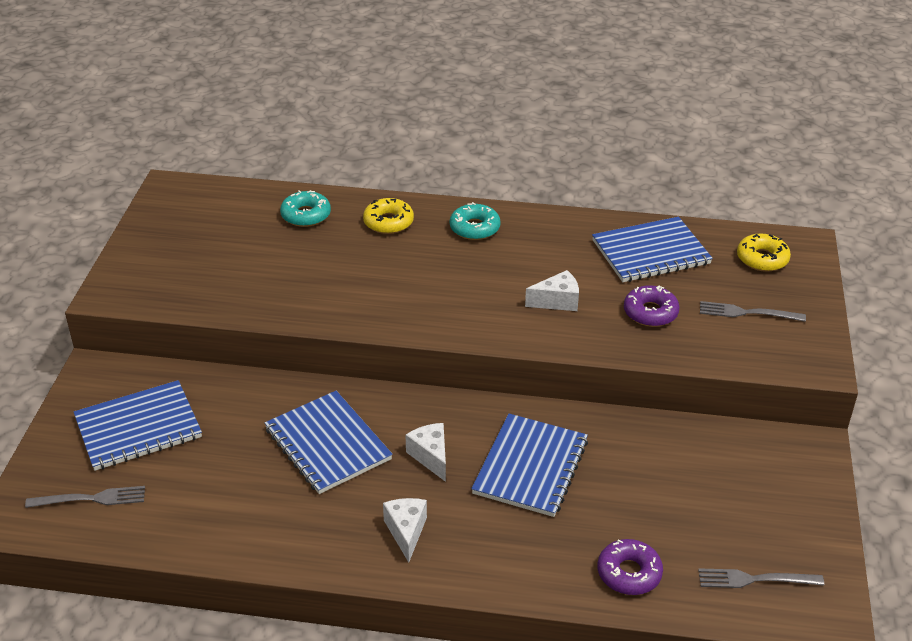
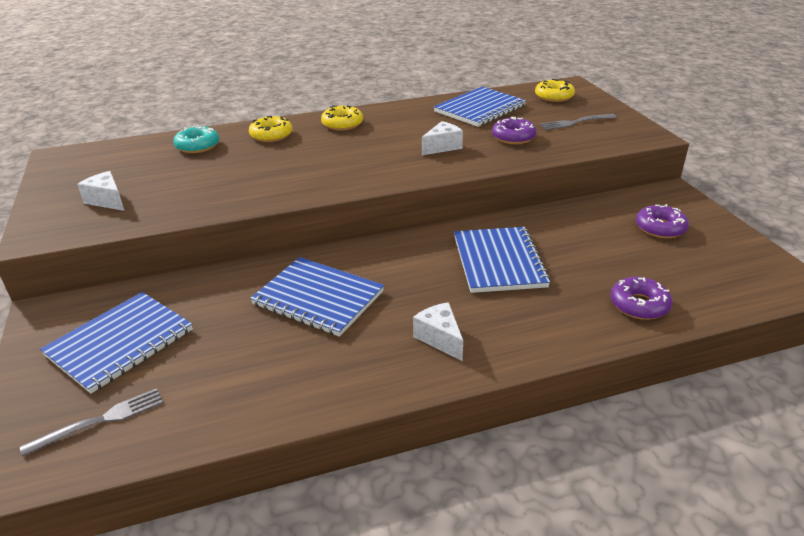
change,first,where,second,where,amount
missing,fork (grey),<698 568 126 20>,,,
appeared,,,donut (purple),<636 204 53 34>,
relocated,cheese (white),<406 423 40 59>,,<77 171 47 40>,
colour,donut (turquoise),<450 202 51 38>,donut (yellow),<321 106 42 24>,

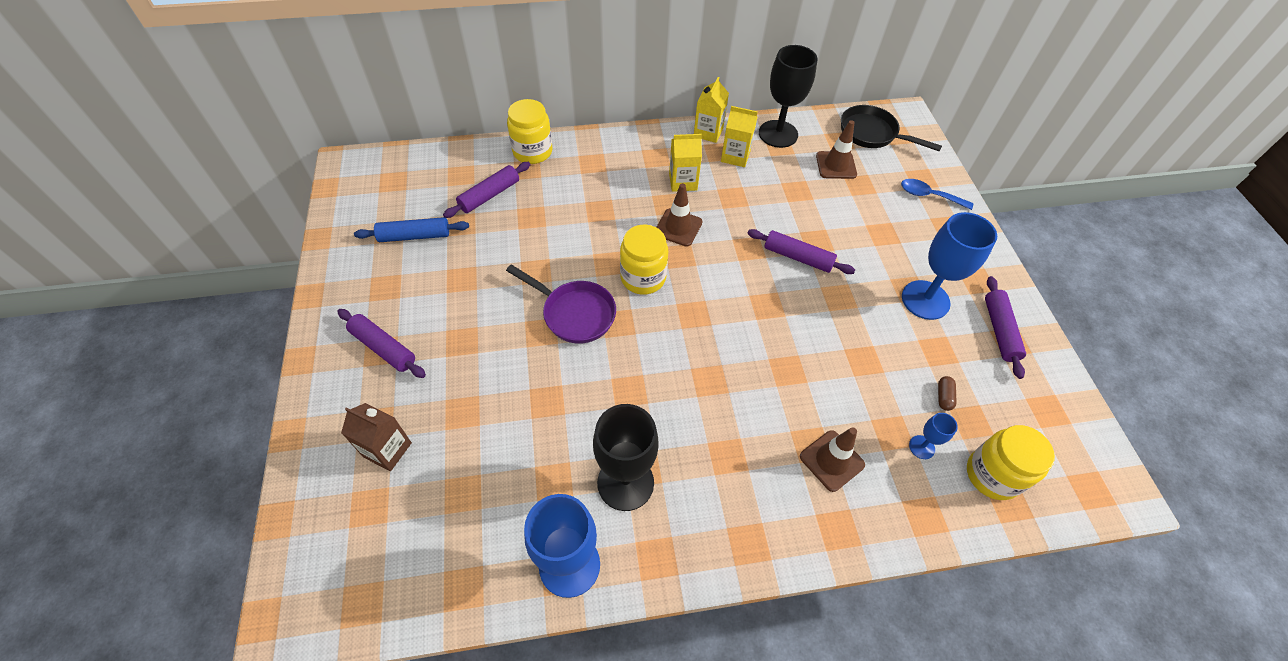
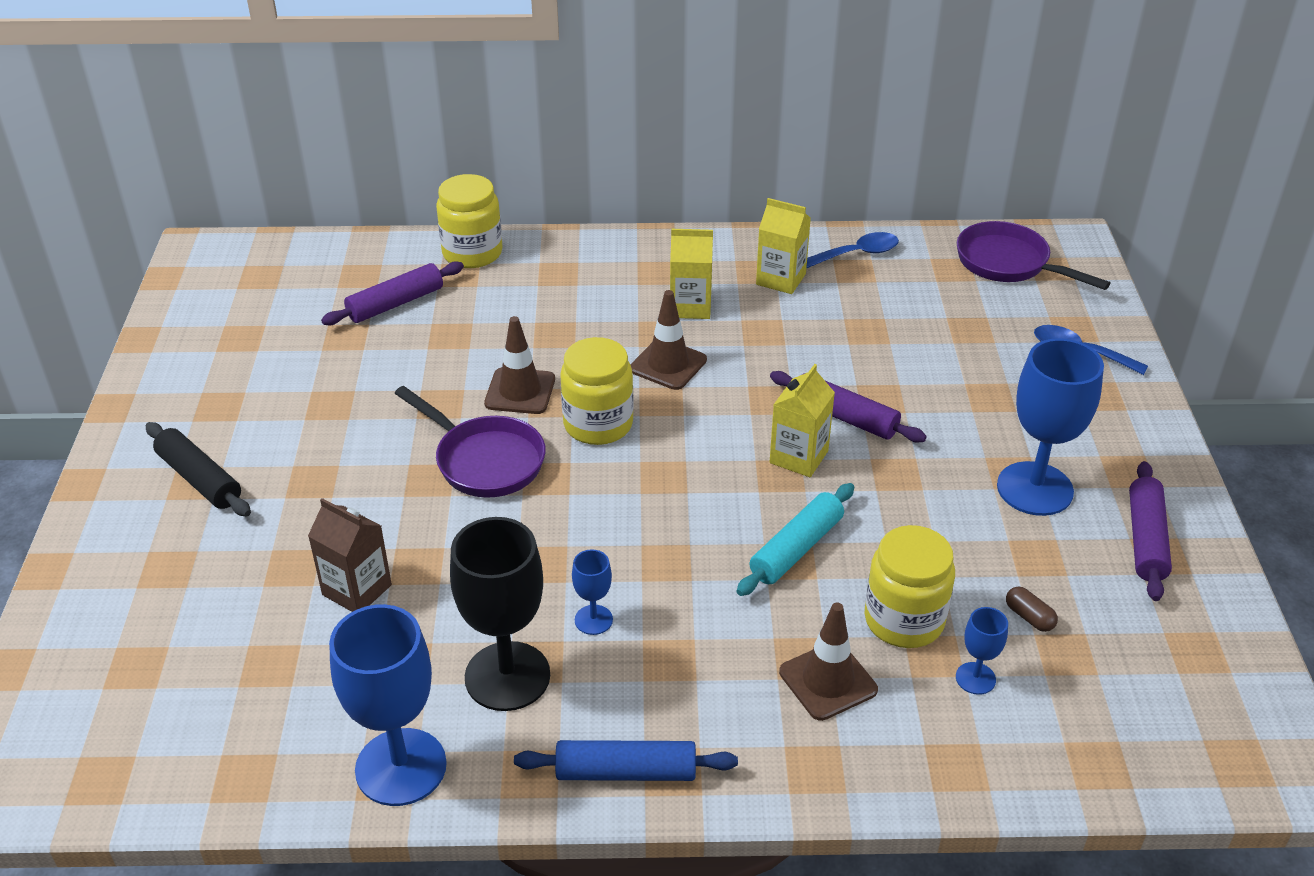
change,first,where,second,where,amount
appeared,,,goblet (blue),<572 549 41 86>,
appeared,,,rolling pin (turquoise),<737 483 117 113>,
relocated,carton (brown),<341 403 71 68>,,<308 498 84 114>,
relocated,rolling pin (blue),<354 217 115 25>,,<514 740 224 41>,
relocated,carton (yellow),<694 77 35 66>,,<770 364 65 113>,
relocated,traffic cone (brown),<816 120 41 59>,,<484 316 71 98>,
relocated,jar (yellow),<967 425 88 75>,,<865 525 90 123>,
exchanged,goblet (black),<759 45 58 103>,spoon (blue),<806 232 93 37>,
colour,rolling pin (purple),<337 309 89 69>,rolling pin (black),<146 422 105 94>,
colour,pan (black),<841 105 101 46>,pan (purple),<957 221 153 69>,
spun,capsule (brown),<938 376 19 35>,,<1006 586 52 46>,60 degrees counterclockwise

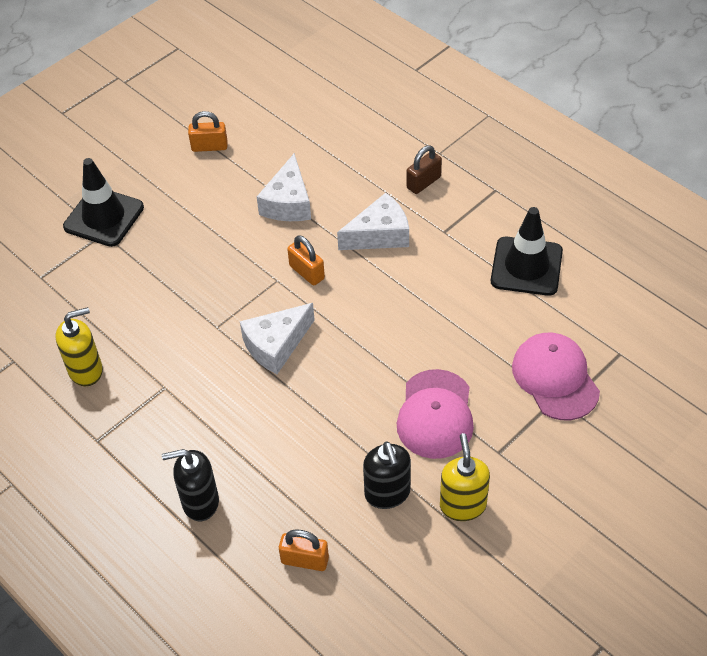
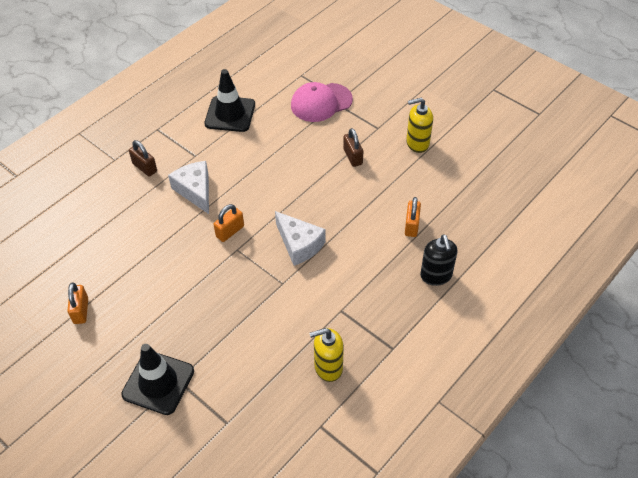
change,first,where,second,where,amount
missing,cheese (white),<257 153 54 68>,,,
missing,soap dispenser (black),<363 441 48 68>,,,
relocated,padlock (orange),<279 529 50 42>,,<405 197 16 40>,
exchanged,cap (pink),<397 369 77 90>,padlock (brown),<343 128 20 39>,
spun,soap dispenser (yellow),<56 307 47 79>,,<310 328 34 54>,75 degrees counterclockwise

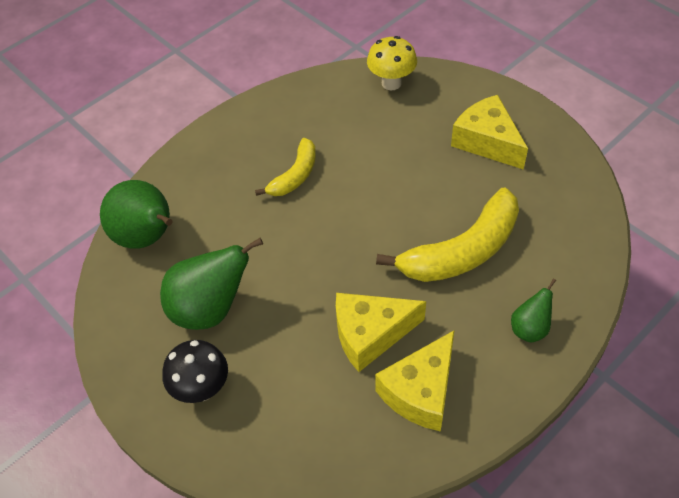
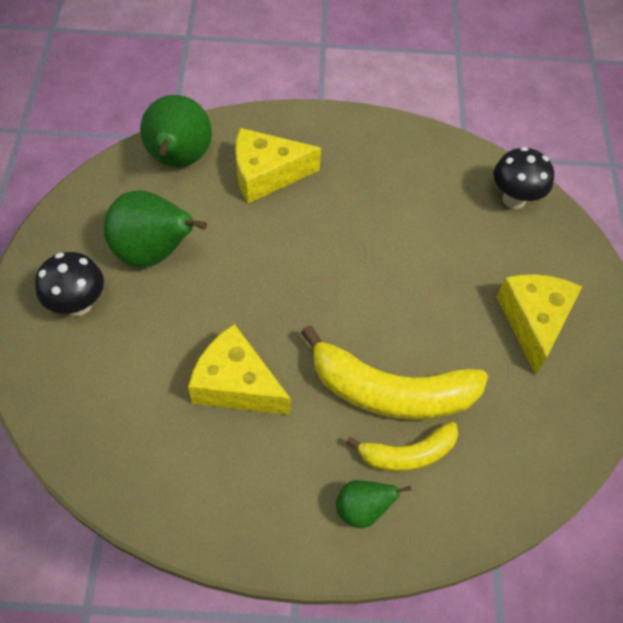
change,first,where,second,where,amount
relocated,banana (yellow),<255 138 61 58>,,<346 422 112 50>,
relocated,cheese (yellow),<375 330 80 102>,,<235 128 86 75>,
colour,mushroom (yellow),<367 36 50 54>,mushroom (black),<493 147 61 62>,

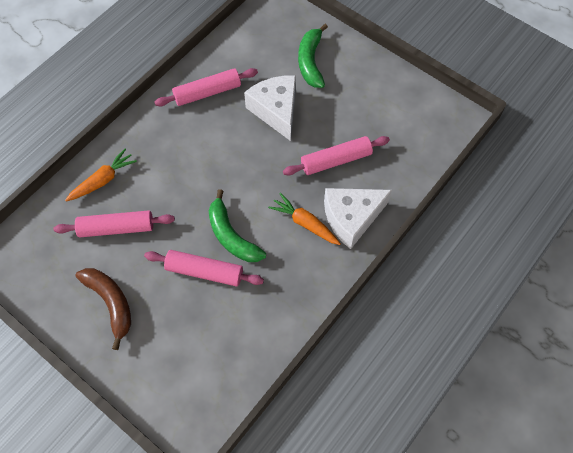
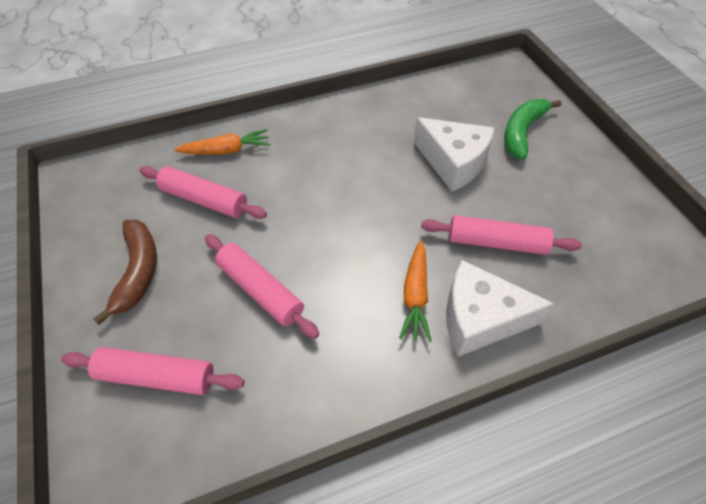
change,first,where,second,where,amount
missing,banana (green),<209 189 57 73>,,,
relocated,rolling pin (pink),<154 68 104 39>,,<61 347 183 48>,
spun,cheese (white),<244 75 52 66>,,<414 117 80 74>,120 degrees clockwise
spun,carrot (orange),<268 193 73 52>,,<399 241 32 101>,150 degrees counterclockwise

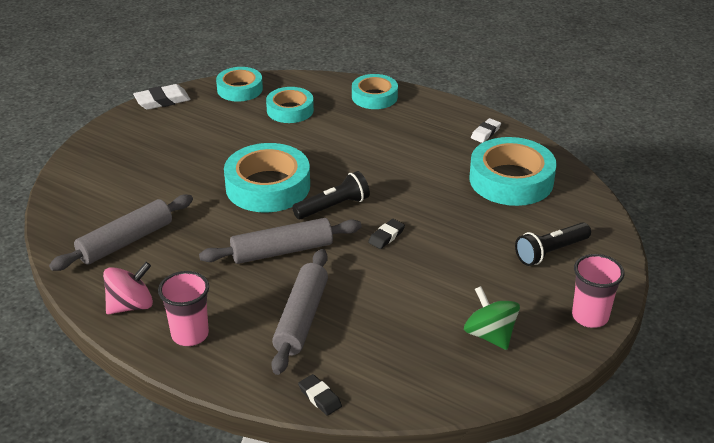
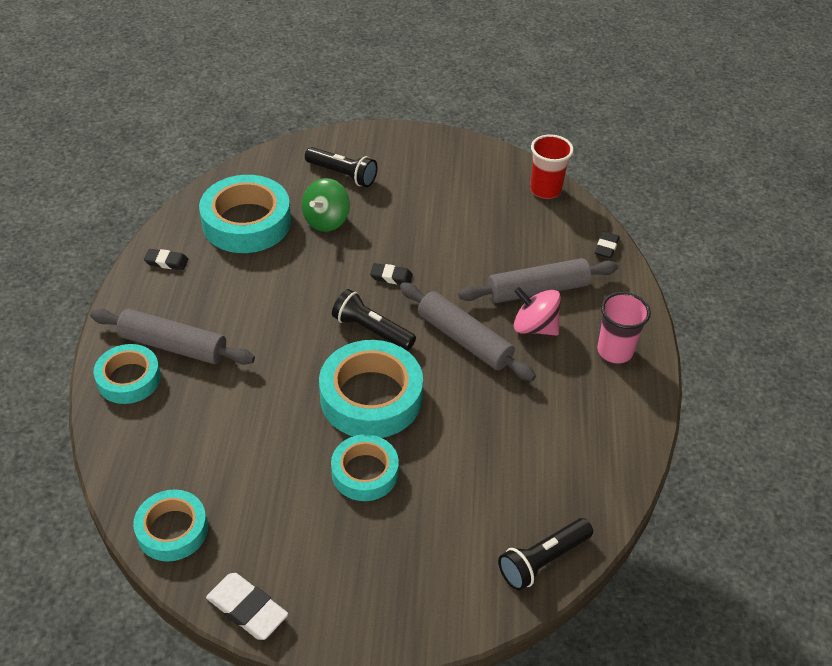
change,first,where,second,where,amount
missing,cup (pink),<572 254 53 74>,,,
appeared,,,flashlight (black),<498 518 95 73>,
appeared,,,cup (red),<530 134 44 65>,
relocated,rolling pin (grey),<49 195 144 76>,,<90 309 165 56>,
relocated,spinning top (pink),<103 262 50 52>,,<514 287 47 49>,
relocated,tape (turquoise),<266 87 48 36>,,<331 434 68 67>,
relocated,spinning top (green),<464 286 56 64>,,<302 178 48 54>,
colour,eraser (white),<471 118 30 25>,eraser (black),<144 249 45 21>,

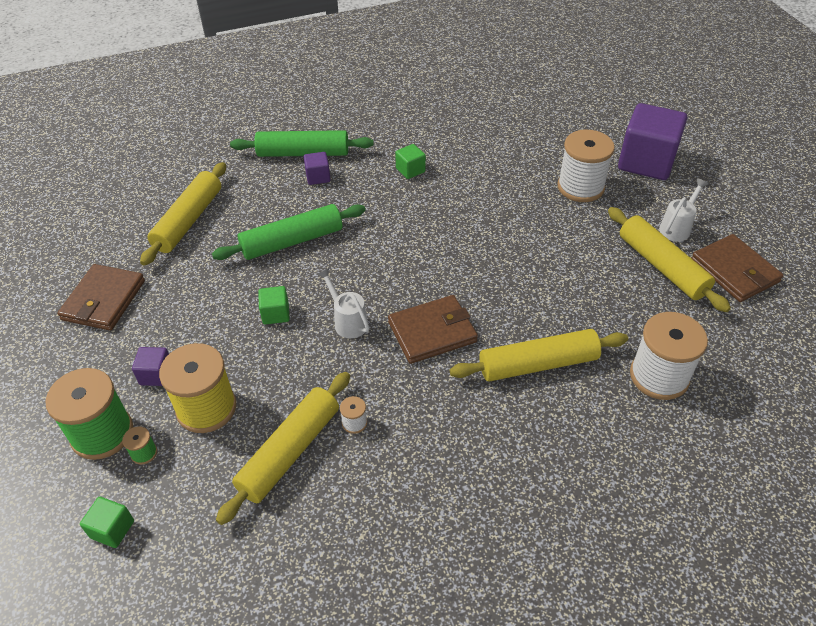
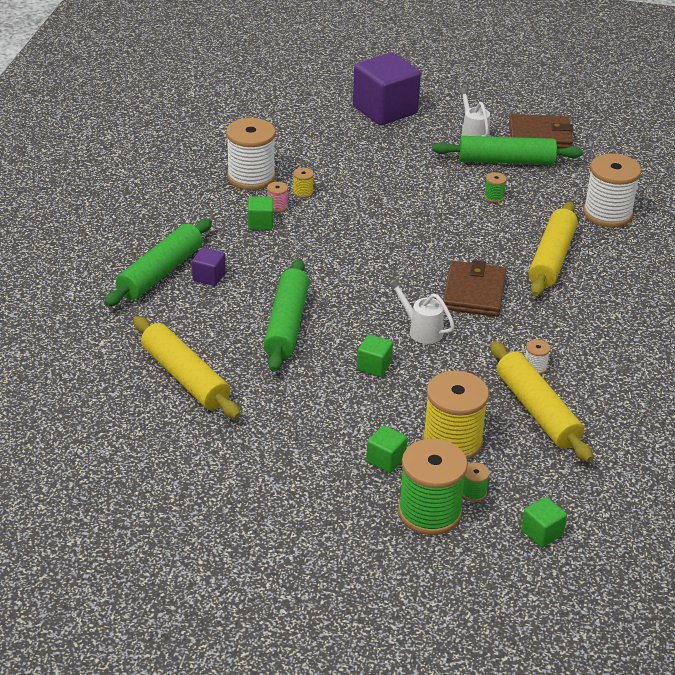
change,first,where,second,where,amount
missing,wallet (brown),<57 264 88 67>,,,
appeared,,,spool (pink),<267 182 21 31>,
appeared,,,spool (yellow),<293 168 21 30>,
appeared,,,spool (green),<484 172 23 31>,
relocated,spool (white),<557 130 58 72>,,<226 118 50 72>,
colour,cube (purple),<132 347 37 39>,cube (green),<366 425 41 48>,
colour,rolling pin (yellow),<608 207 123 106>,rolling pin (green),<432 136 151 29>,
spun,watering can (white),<317 268 52 70>,,<387 278 68 66>,45 degrees clockwise

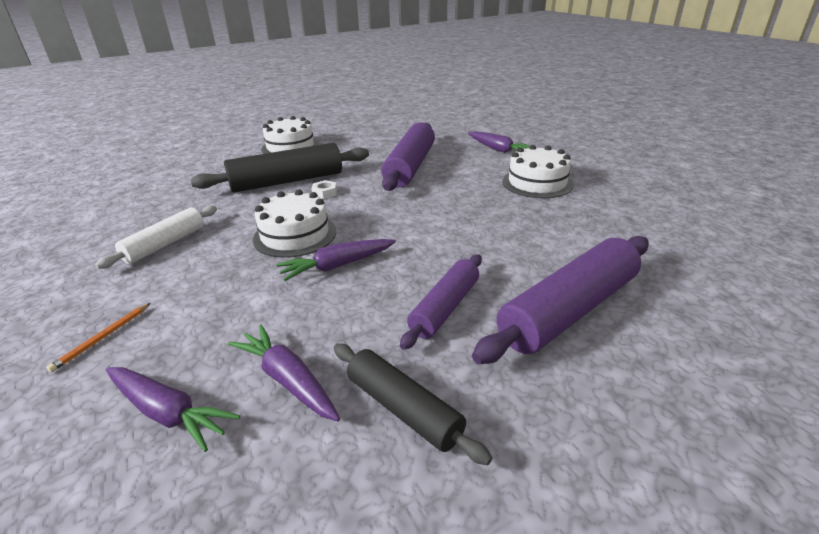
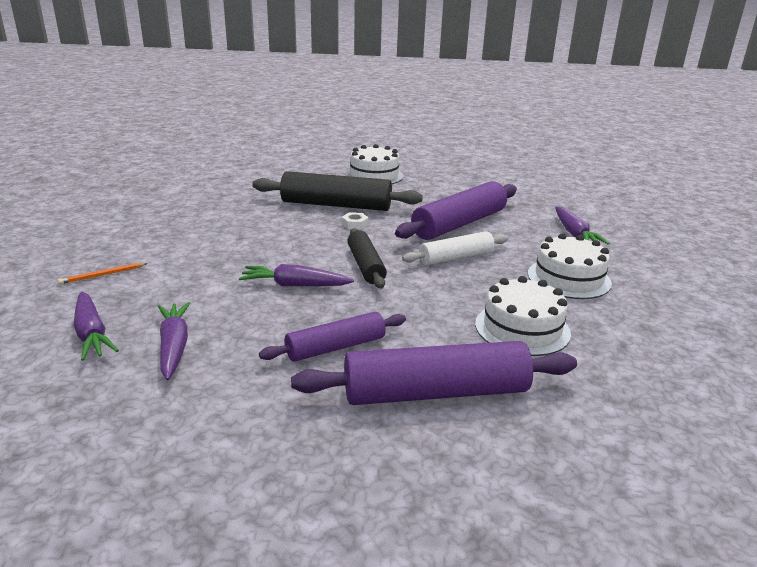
change,first,where,second,where,amount
relocated,rolling pin (white),<95 206 122 63>,,<402 231 106 34>,
relocated,cake (white),<253 189 83 69>,,<475 276 96 80>,
relocated,rolling pin (black),<334 344 158 121>,,<348 228 39 60>,

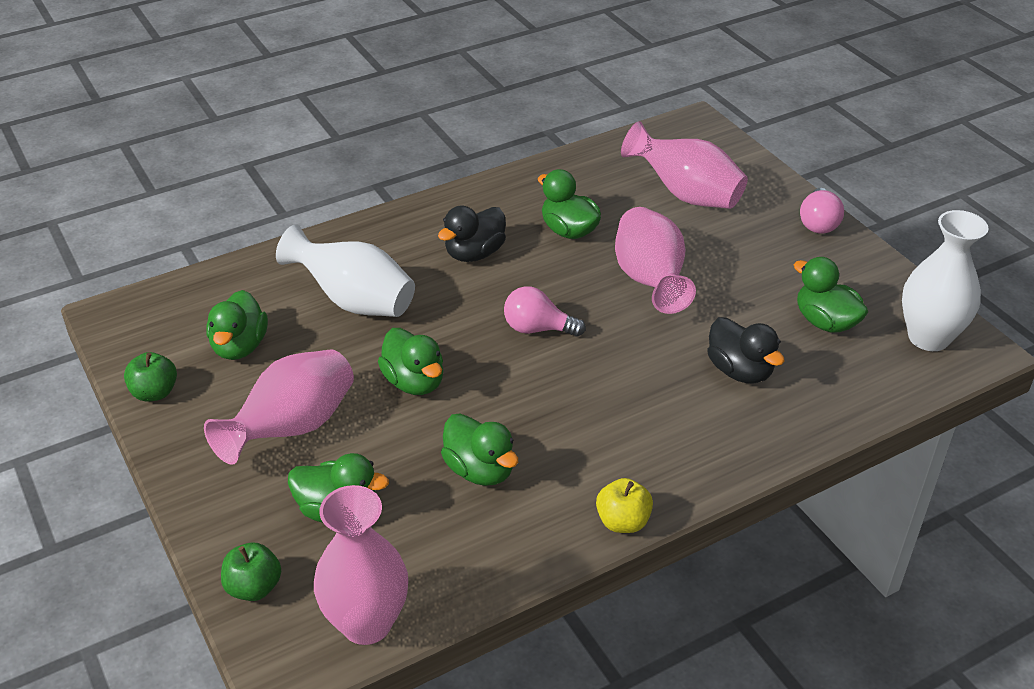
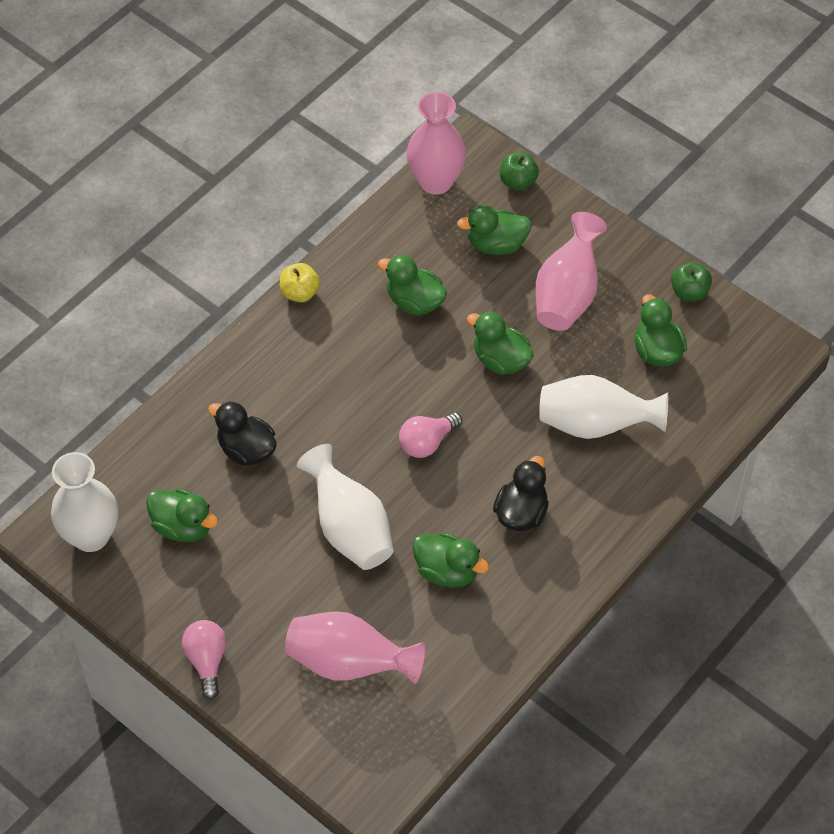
change,first,where,second,where,amount
colour,vase (pink),<615 207 81 107>,vase (white),<297 444 97 126>,
spun,light bulb (pink),<504 286 82 51>,,<399 412 63 46>,150 degrees clockwise

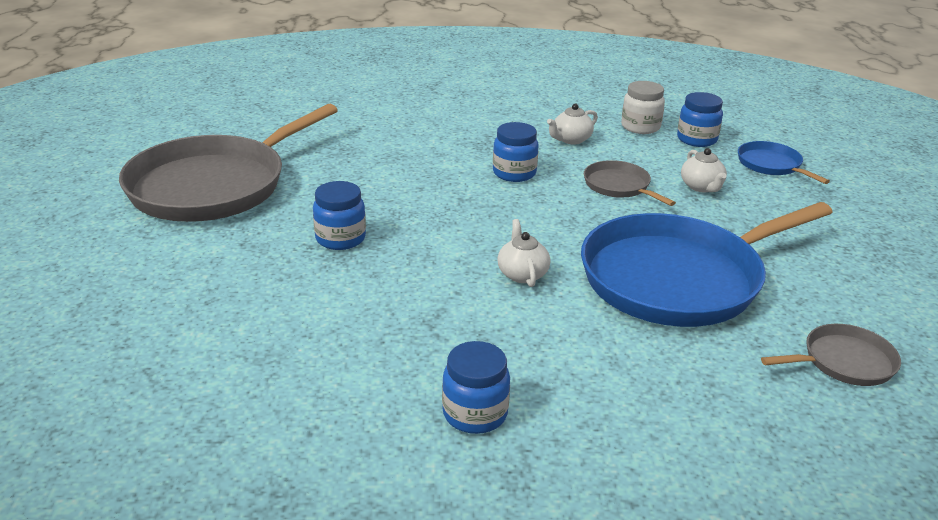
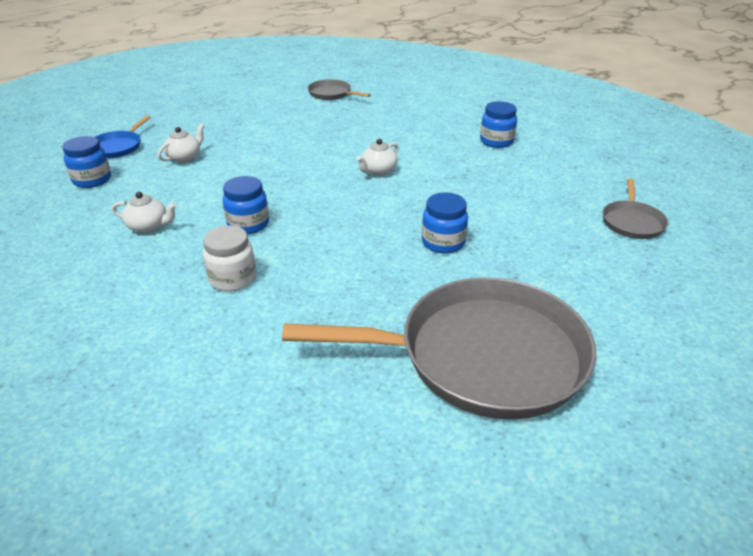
change,first,where,second,where,amount
missing,pan (blue),<581 202 252 125>,,,
relocated,pan (grey),<584 160 92 46>,,<602 179 66 60>,
relocated,jar (white),<621 81 44 53>,,<203 225 53 67>,

